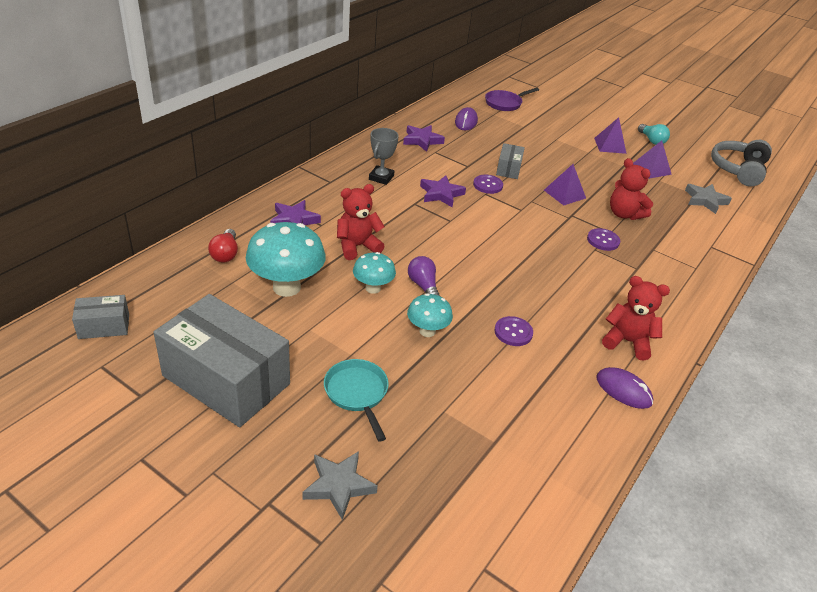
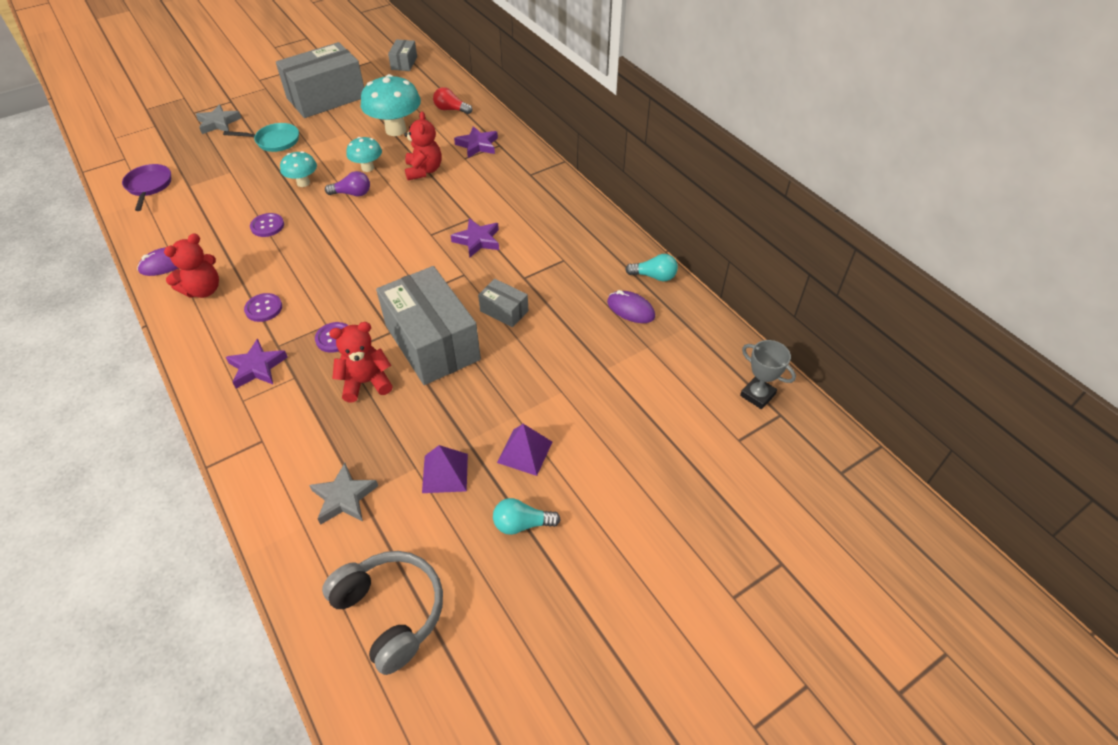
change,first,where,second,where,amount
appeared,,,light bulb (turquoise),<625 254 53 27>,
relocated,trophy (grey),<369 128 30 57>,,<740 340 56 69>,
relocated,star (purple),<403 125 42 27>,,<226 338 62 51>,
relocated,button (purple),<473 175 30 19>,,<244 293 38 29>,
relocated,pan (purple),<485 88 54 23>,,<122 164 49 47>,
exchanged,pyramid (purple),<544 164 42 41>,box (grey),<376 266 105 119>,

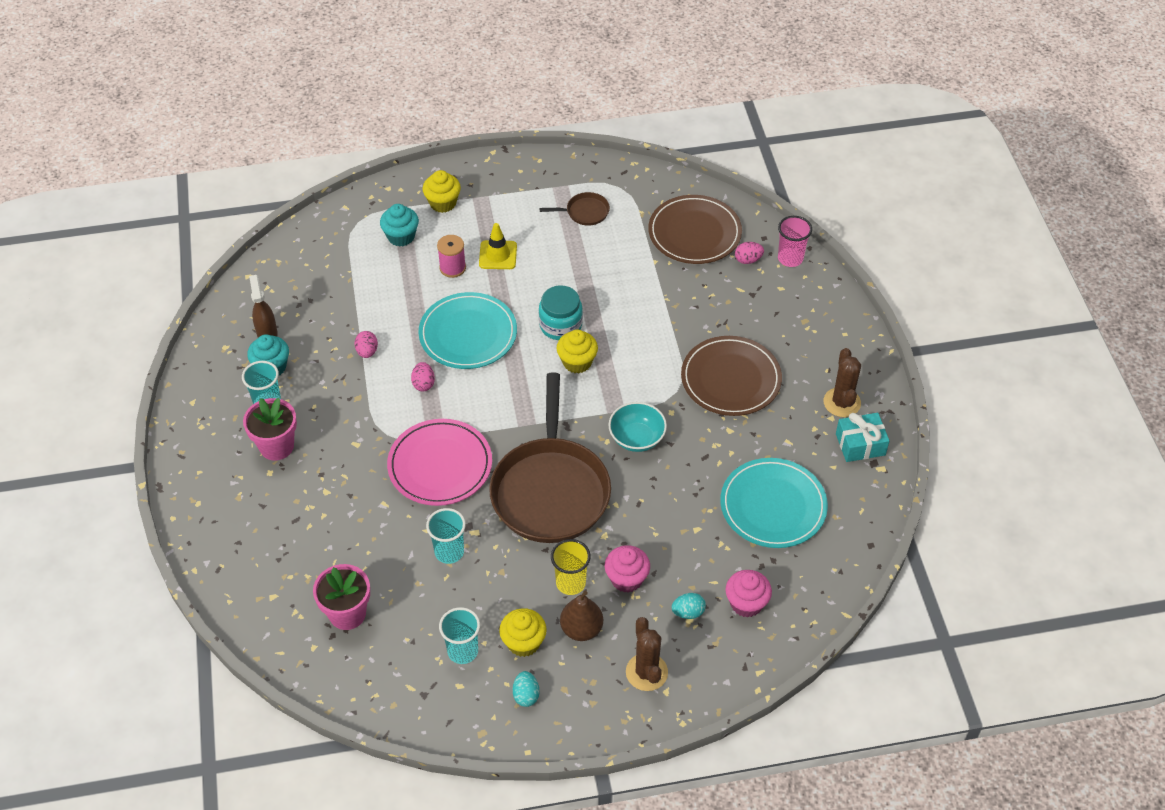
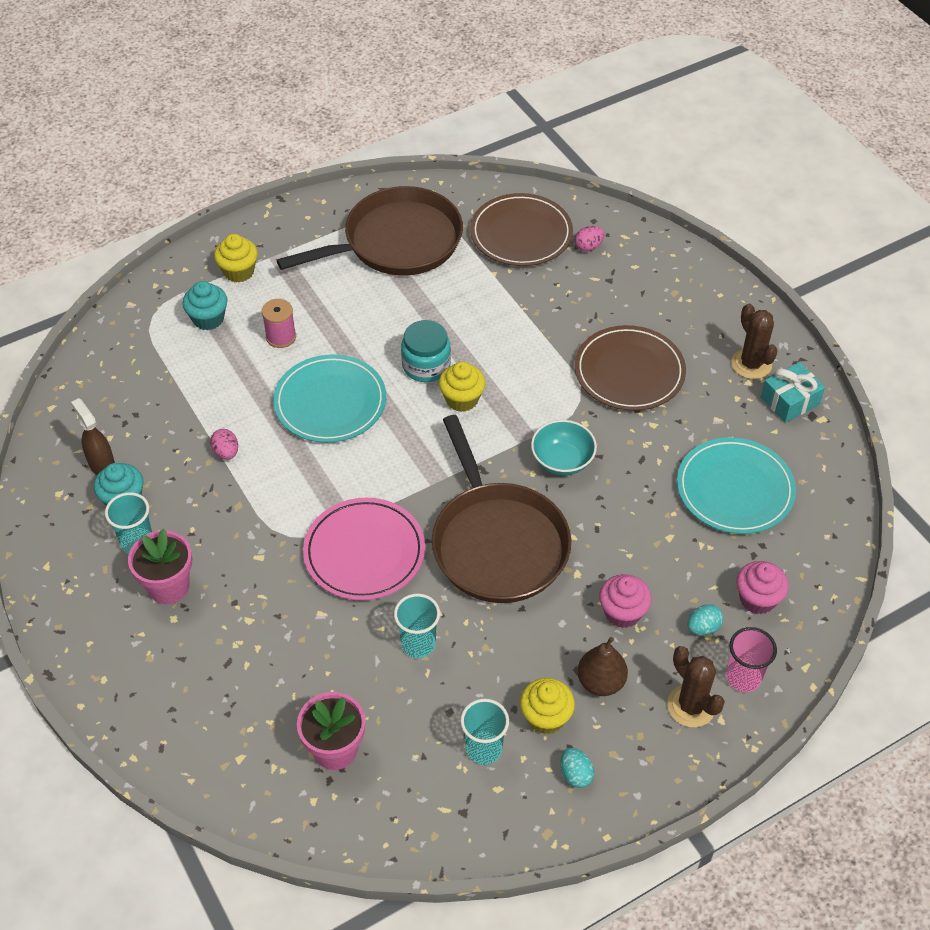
change,first,where,second,where,amount
missing,egg (pink),<411 362 24 29>,,,
missing,traffic cone (yellow),<479 223 38 46>,,,
missing,cup (yellow),<551 539 40 56>,,,
relocated,cup (pink),<778 216 34 51>,,<726 627 51 65>,
size,pan (brown),<540 192 70 34>,,<276 186 187 90>,x2.45

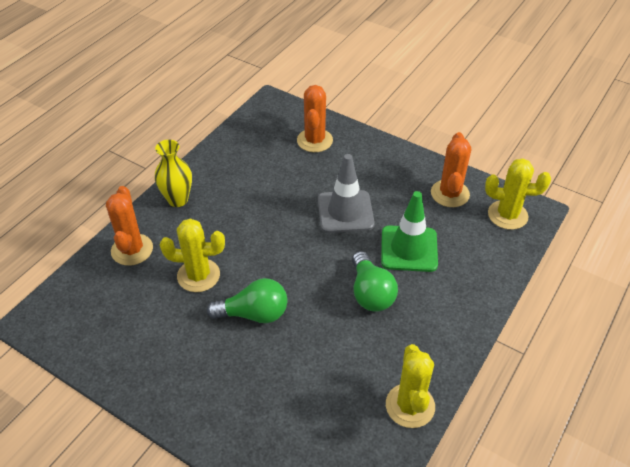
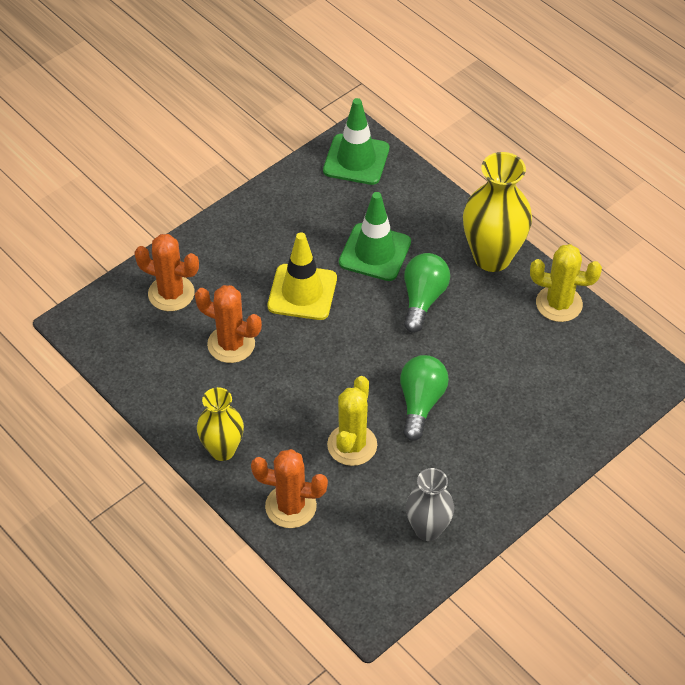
change,first,where,second,where,amount
appeared,,,vase (grey),<406 468 48 73>,
appeared,,,vase (yellow),<463 152 69 120>,
relocated,cactus (orange),<431 132 40 75>,,<195 285 67 78>,
exchanged,cactus (yellow),<485 158 66 72>,traffic cone (green),<323 98 66 87>,
colour,traffic cone (grey),<318 154 57 79>,traffic cone (yellow),<268 232 69 88>,
spun,light bulb (green),<352 251 46 61>,,<404 253 46 80>,75 degrees counterclockwise

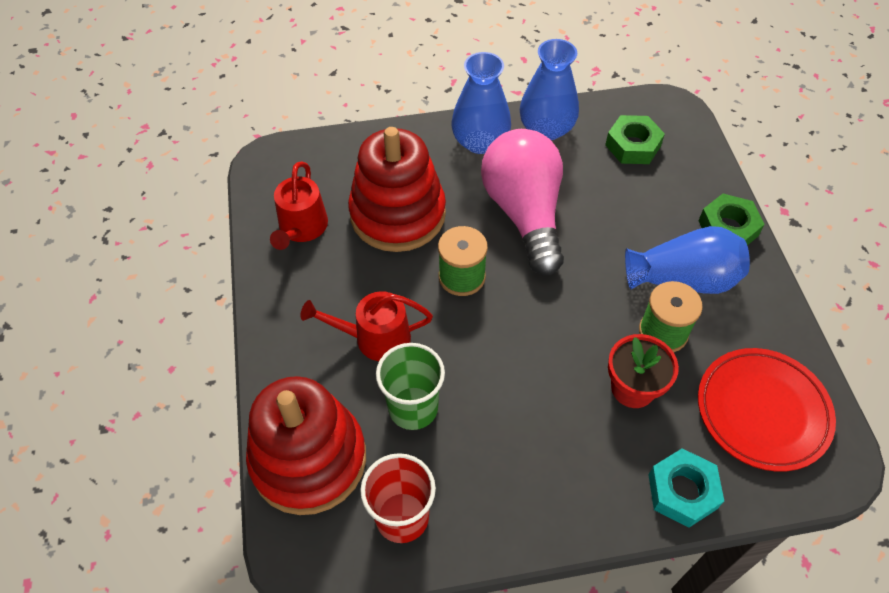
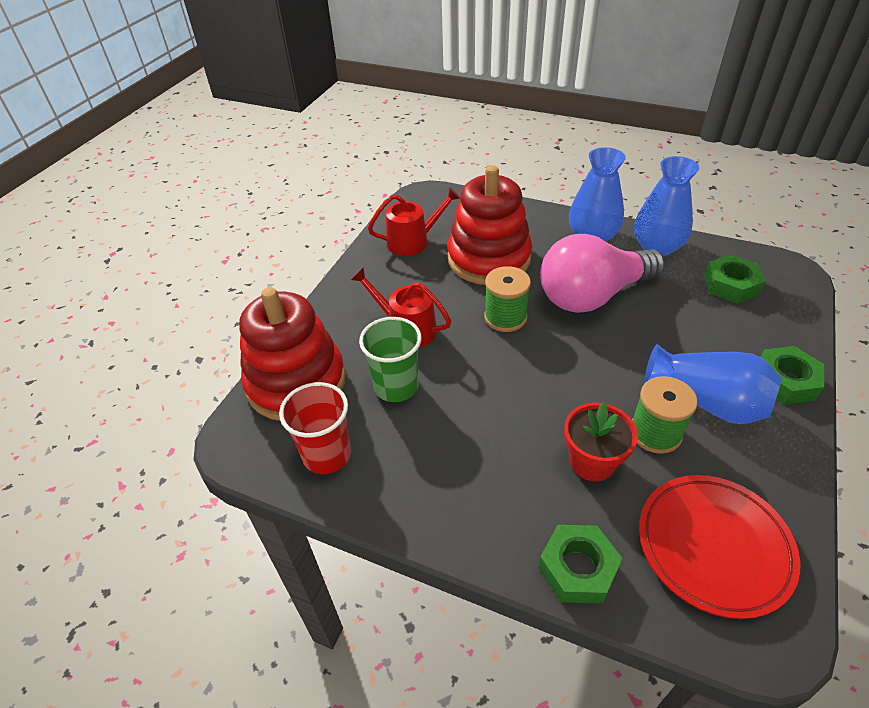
change,first,where,second,where,amount
colour,nut (turquoise),<648 448 76 80>,nut (green),<538 525 85 79>,
spun,watering can (red),<270 161 58 89>,,<368 187 92 69>,150 degrees counterclockwise
spun,light bulb (pink),<481 129 83 146>,,<540 234 125 79>,135 degrees counterclockwise

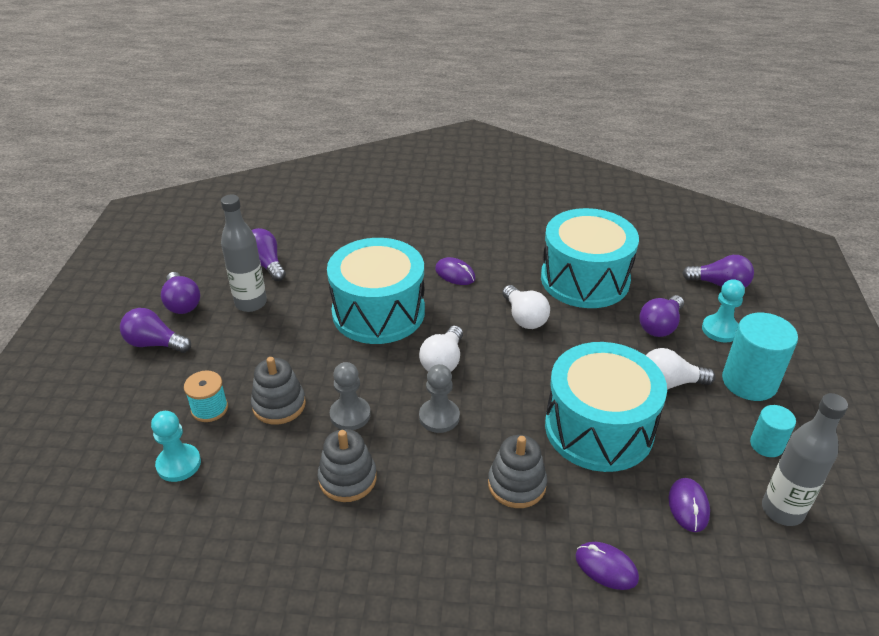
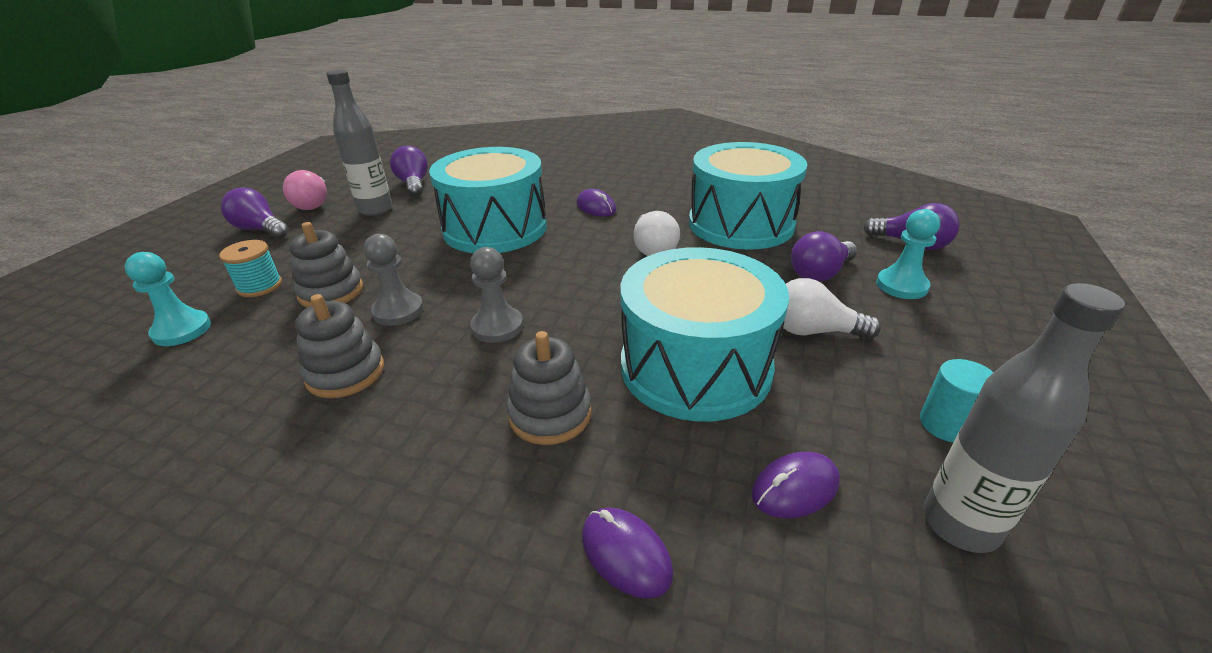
change,first,where,second,where,amount
missing,light bulb (white),<419 326 44 46>,,,
missing,cylinder (turquoise),<722 313 76 88>,,,
colour,light bulb (purple),<161 272 39 42>,light bulb (pink),<283 170 44 40>,
spun,mouse (purple),<669 478 41 54>,,<751 452 89 67>,45 degrees clockwise

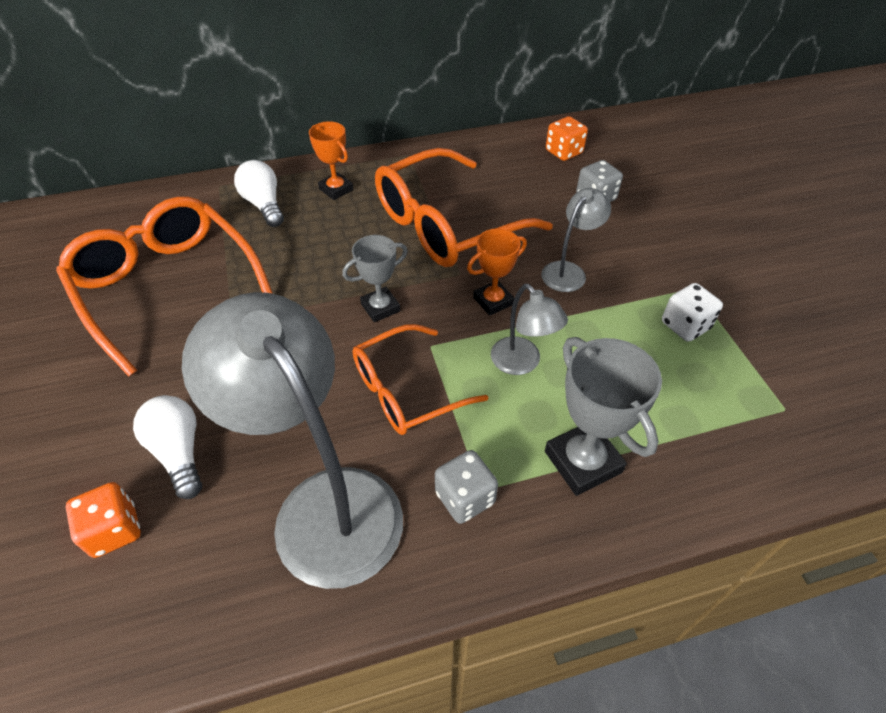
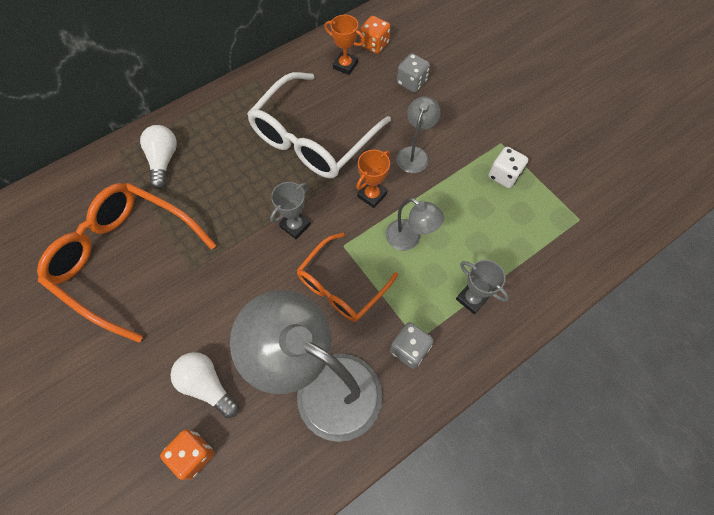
change,first,where,second,where,amount
relocated,trophy (orange),<309 121 45 79>,,<325 15 40 60>,
colour,glasses (orange),<375 148 178 119>,glasses (white),<247 72 144 106>,
spun,light bulb (white),<234 160 50 67>,,<140 125 37 64>,45 degrees clockwise
size,trophy (grey),<545 337 117 159>,,<456 260 53 54>,x0.64

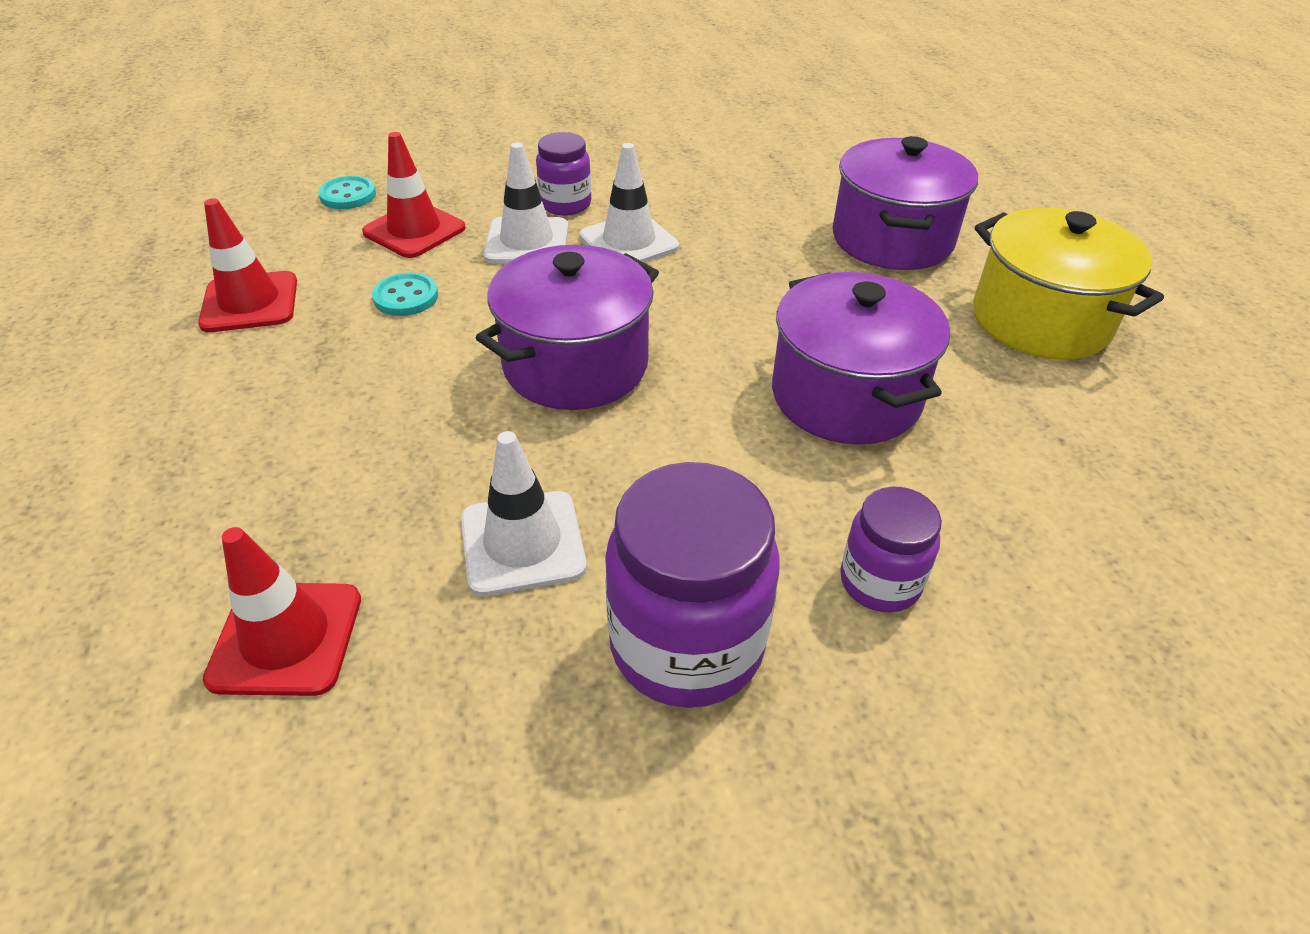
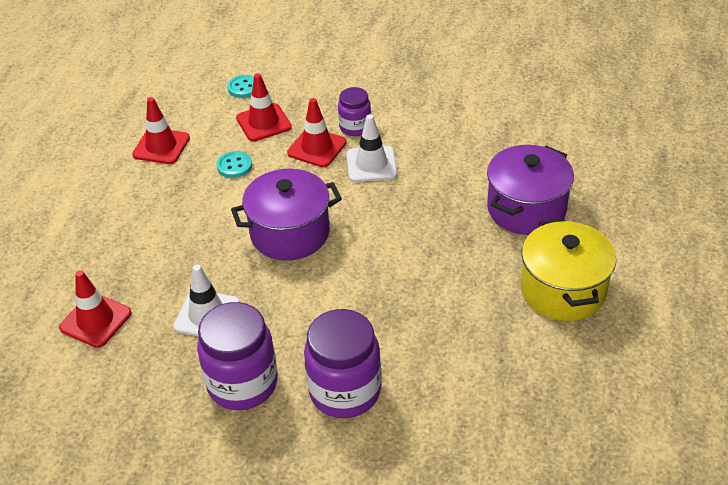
change,first,where,second,where,amount
missing,pot (purple),<772 272 178 173>,,,
colour,traffic cone (white),<483 142 86 121>,traffic cone (red),<287 98 60 69>,
size,jar (purple),<840 487 102 125>,,<304 309 77 109>,x1.76

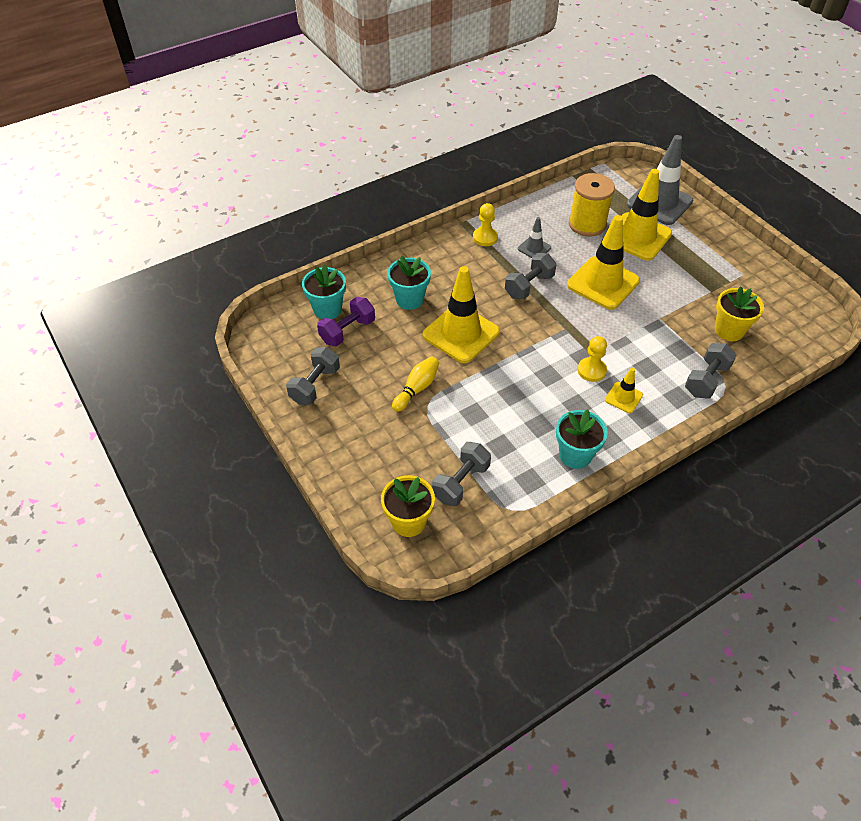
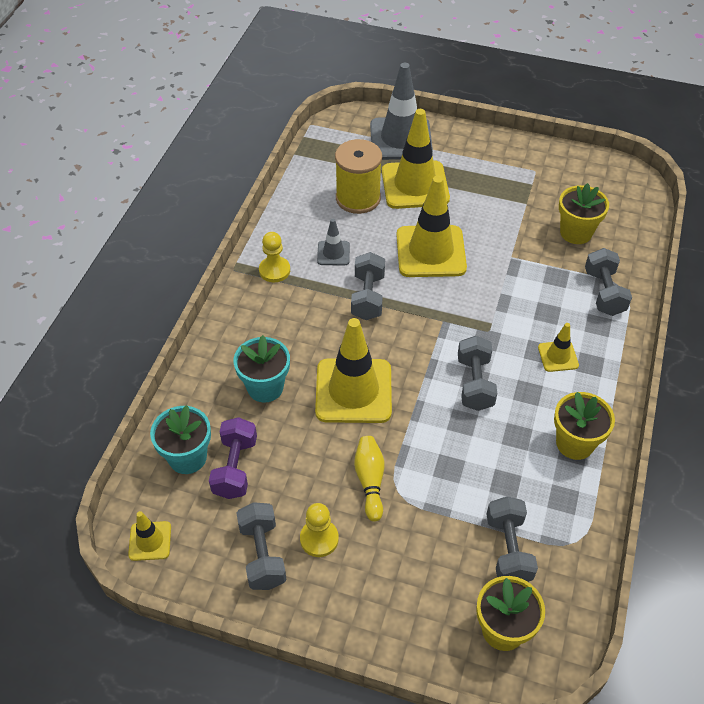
change,first,where,second,where,amount
appeared,,,traffic cone (yellow),<128 511 43 50>,
appeared,,,dumbbell (grey),<458 336 39 75>,
relocated,pawn (yellow),<577 336 30 46>,,<300 503 39 54>,
colour,flower pot (turquoise),<556 409 52 60>,flower pot (yellow),<554 392 61 68>,

